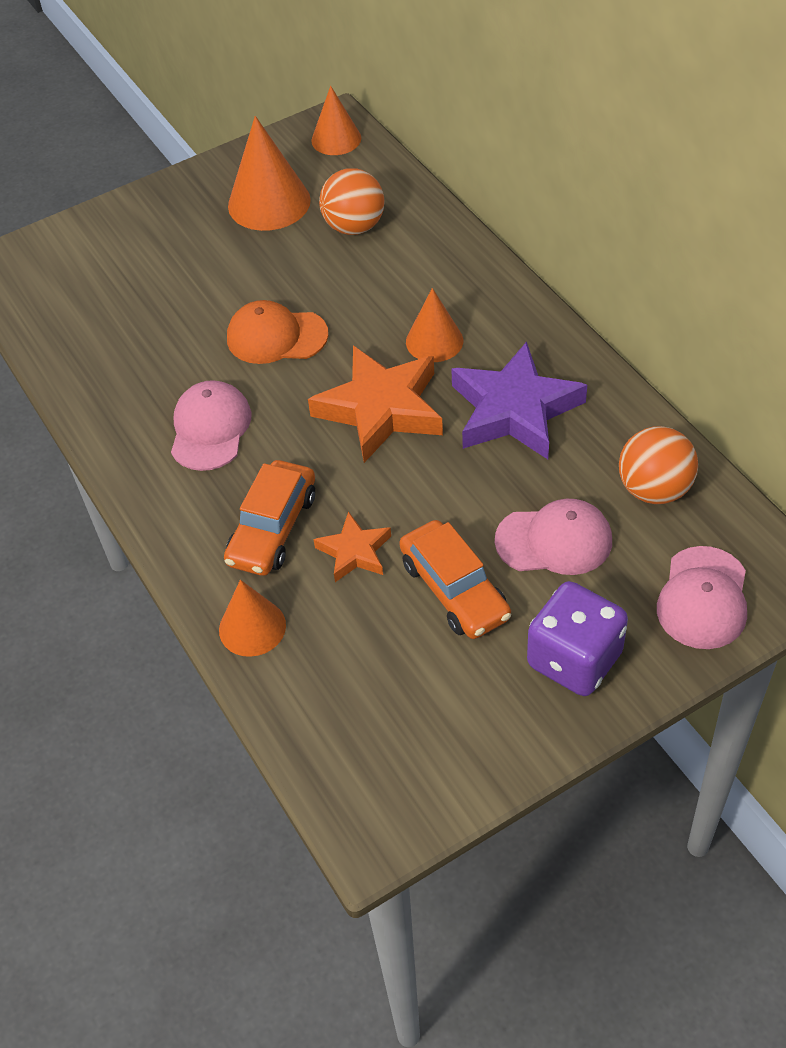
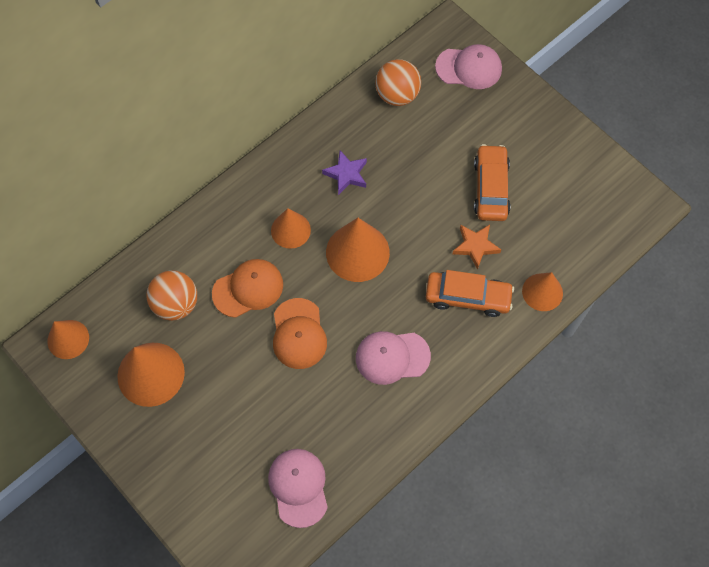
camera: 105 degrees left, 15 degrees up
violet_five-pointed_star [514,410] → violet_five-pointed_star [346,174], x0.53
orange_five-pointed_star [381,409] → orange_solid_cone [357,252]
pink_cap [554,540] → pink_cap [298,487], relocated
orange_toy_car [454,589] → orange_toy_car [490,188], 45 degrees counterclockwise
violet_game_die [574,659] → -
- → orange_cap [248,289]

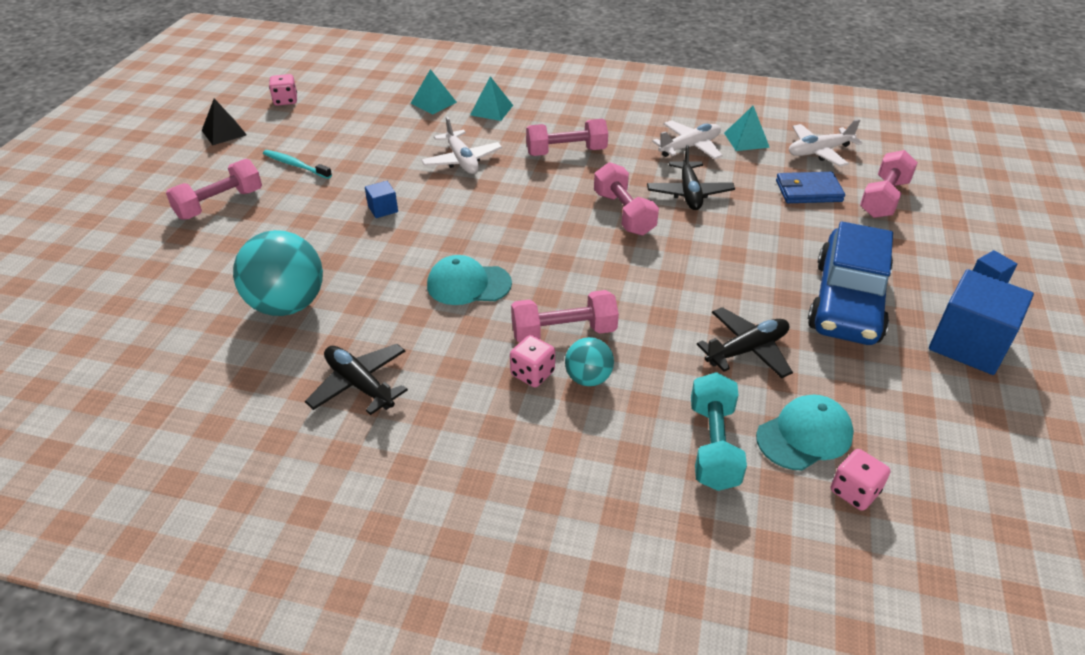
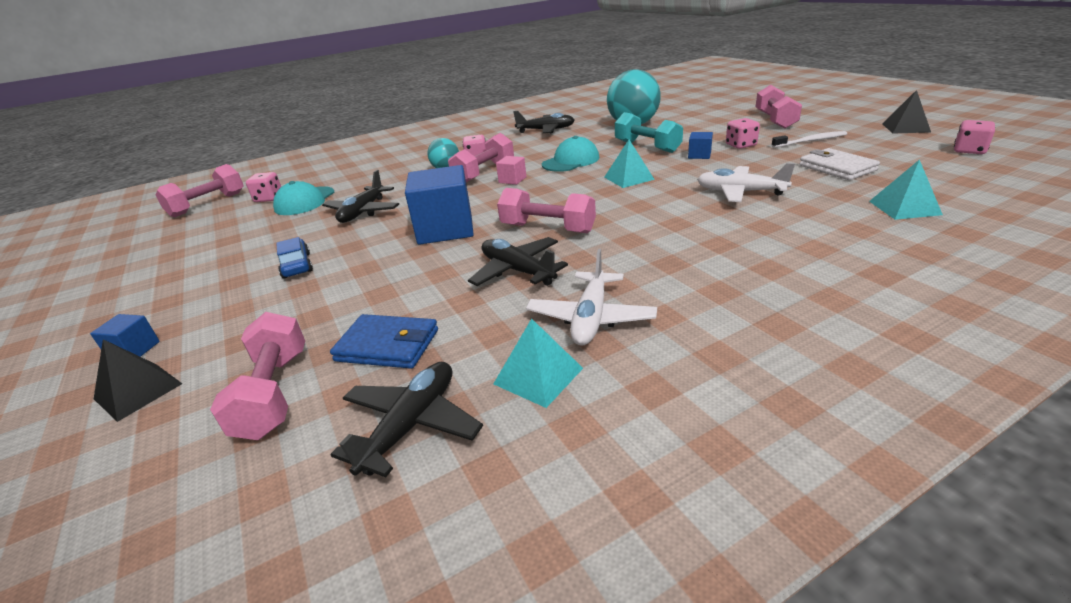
camera: 140 degrees right, 10 degrees down
teal_pyramid [491,110] → teal_pyramid [628,178], relocated
pink_free_weight [566,152] → pink_free_weight [208,204], relocated
white_toy_plane [819,152] → jet-black_toy_plane [411,425]
teal_dental_brush [296,165] → white_dental_brush [810,141]
royal_blue_wallet [808,191] → royal_blue_wallet [388,345], 60 degrees clockwise
royal_blue_toy_car [847,302] → royal_blue_toy_car [297,265], x0.43
royal_blue_block [968,344] → royal_blue_block [445,229], relocated
teal_free_weight [713,445] → teal_free_weight [647,147], relocated
- → pink_game_die [740,145]
- → white_wallet [837,168]
- → pink_block [512,180]
- → jet-black_pyramid [138,391]

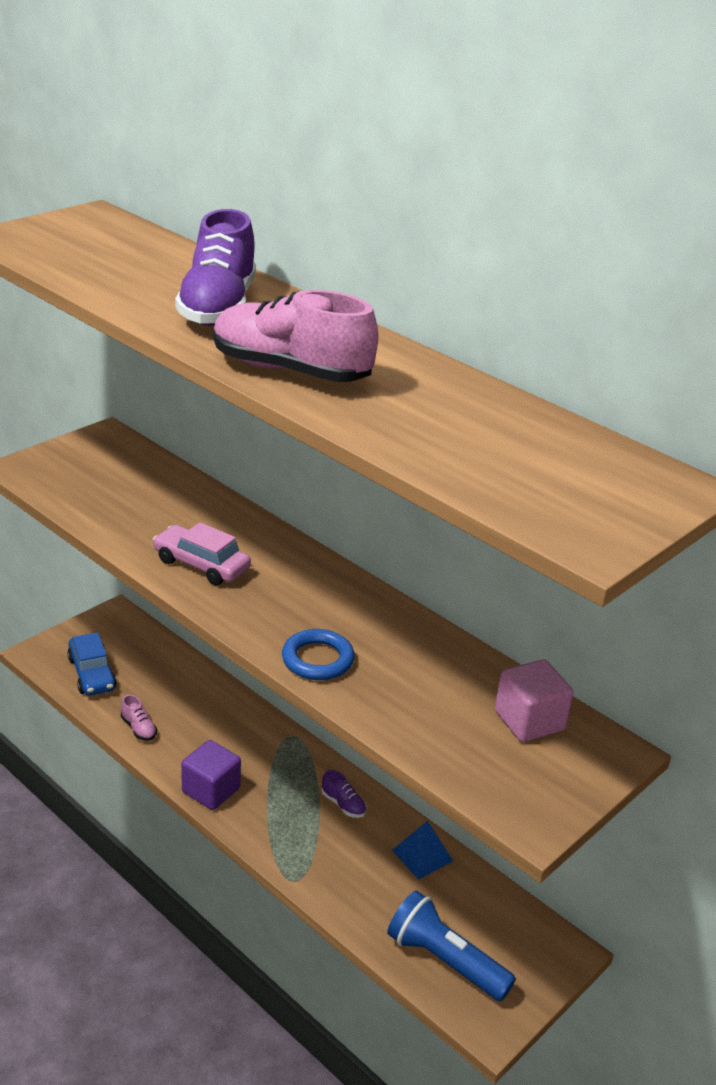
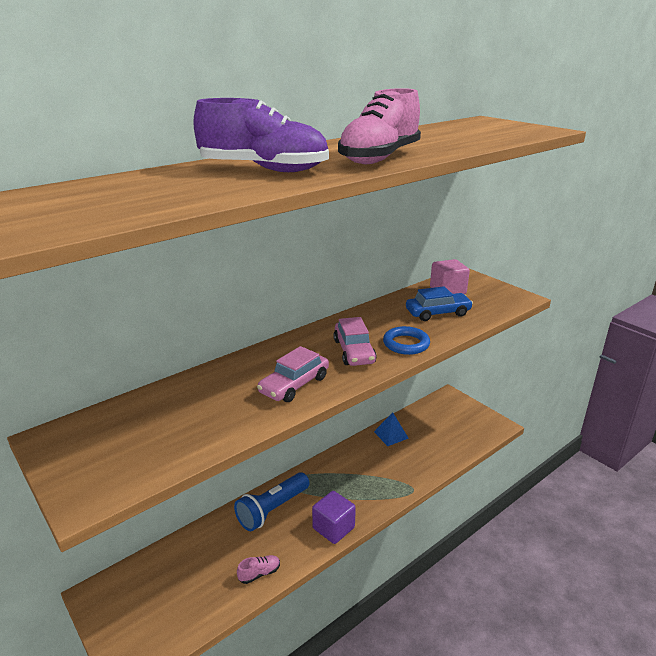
camera: 80 degrees left, 5 degrees down
royal_blue_toy_car [92,673] → royal_blue_toy_car [438,313], relocated
violet_shoe [343,804] → -
royal_blue_flashlight [445,960] → royal_blue_flashlight [272,509], relocated
- → pink_toy_car [354,351]

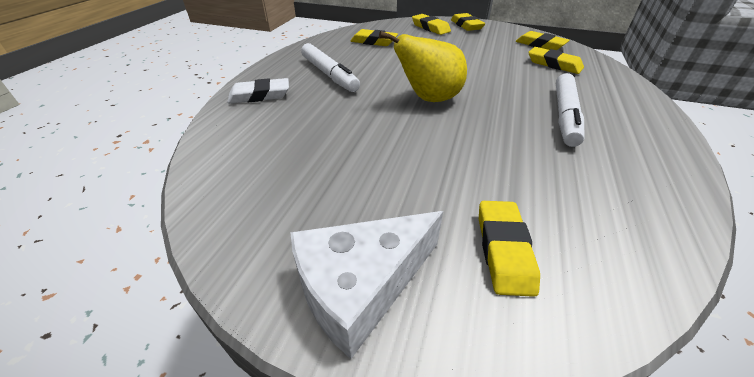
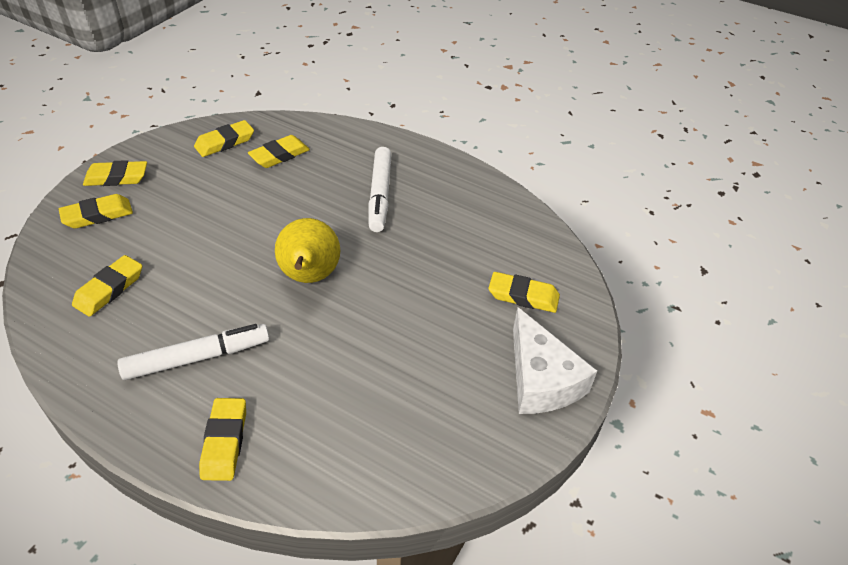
camera: 80 degrees left, 5 degrees up
white_marker [564,115] → white_marker [380,195], 60 degrees clockwise
white_eraser [260,95] → golden_eraser [224,442]

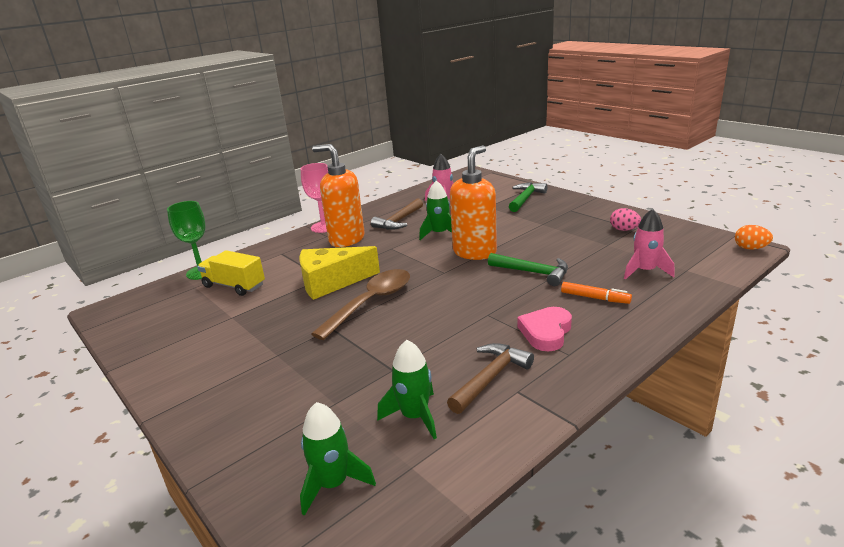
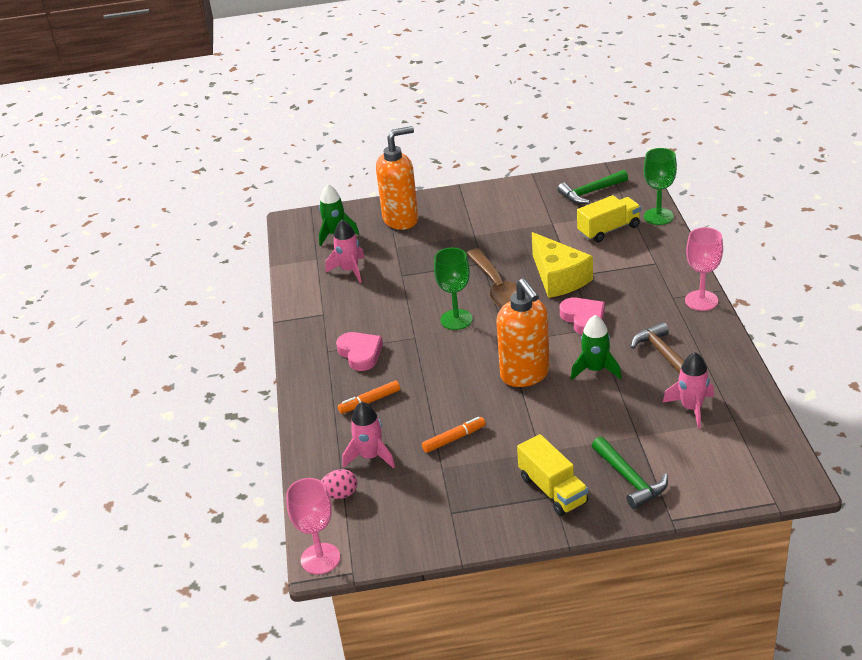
camera: 125 degrees right, 10 degrees up
orange_pump_bottle [346,239] → orange_pump_bottle [401,219], relocated
pink_egg [624,230] → pink_egg [340,494], relocated
orange_egg [750,248] → pink_goblet [320,558]
golden_piece_of_cheese [331,282] → golden_piece_of_cheese [558,278], 135 degrees clockwise
emerald_carpenter's_hammer [533,273] → emerald_carpenter's_hammer [590,192], relocated
emerald_rocket [415,416] → pink_rocket [350,270]
dark_brown_carpenter's_hammer [490,378] → -
- → emerald_goblet [456,319]
- → pink_heart [583,319]
- → orange_marker [454,439]
- → golden_toy_truck [553,490]

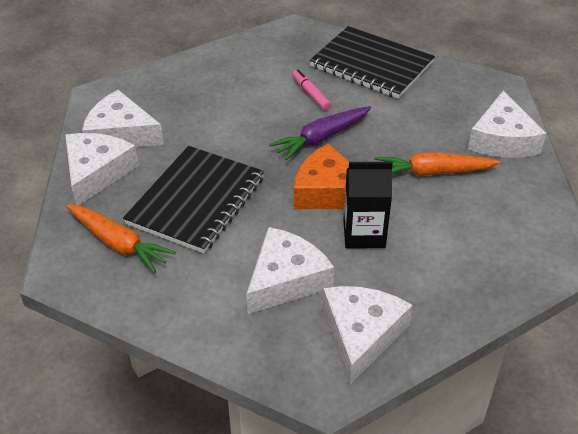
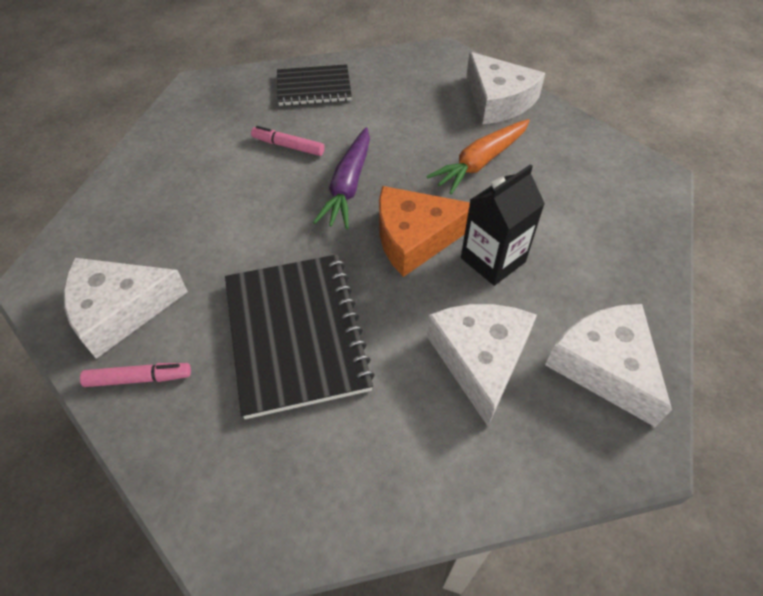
camera: 40 degrees left, 10 degrees up
jet-black_notebook [371,65] → jet-black_notebook [314,87], x0.62
white_piece_of_cheese [96,173] → pink_marker [139,378]
orange_carrot [118,243] → -

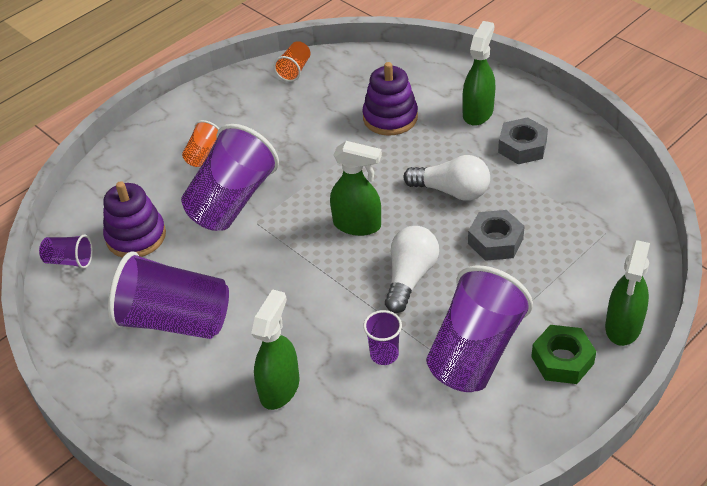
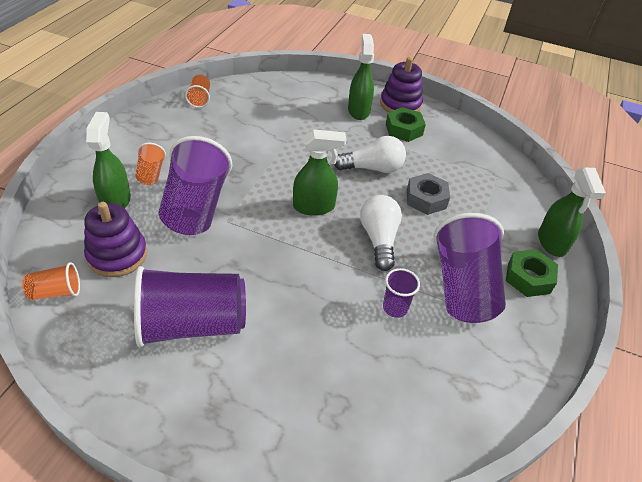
camera: 30 degrees left, 0 degrees up
violet_ring_stacker [390,117] → violet_ring_stacker [400,104], relocated
gray_nut [522,147] → emerald_nut [404,129]
violet_tumbler [69,260] → orange_tumbler [56,292]
emerald_spray_cleaner [280,388] → emerald_spray_cleaner [116,201], relocated

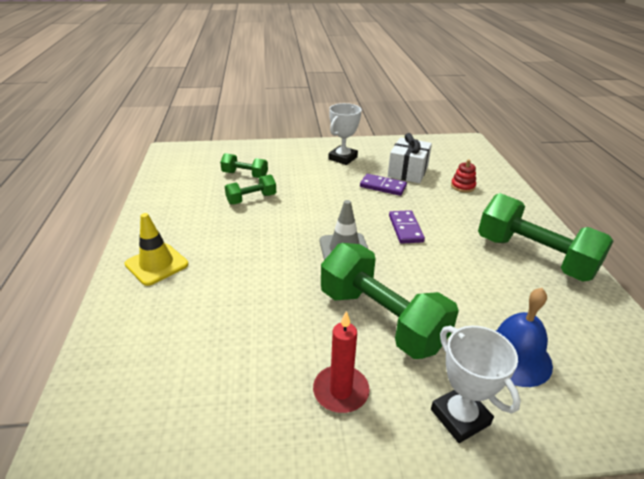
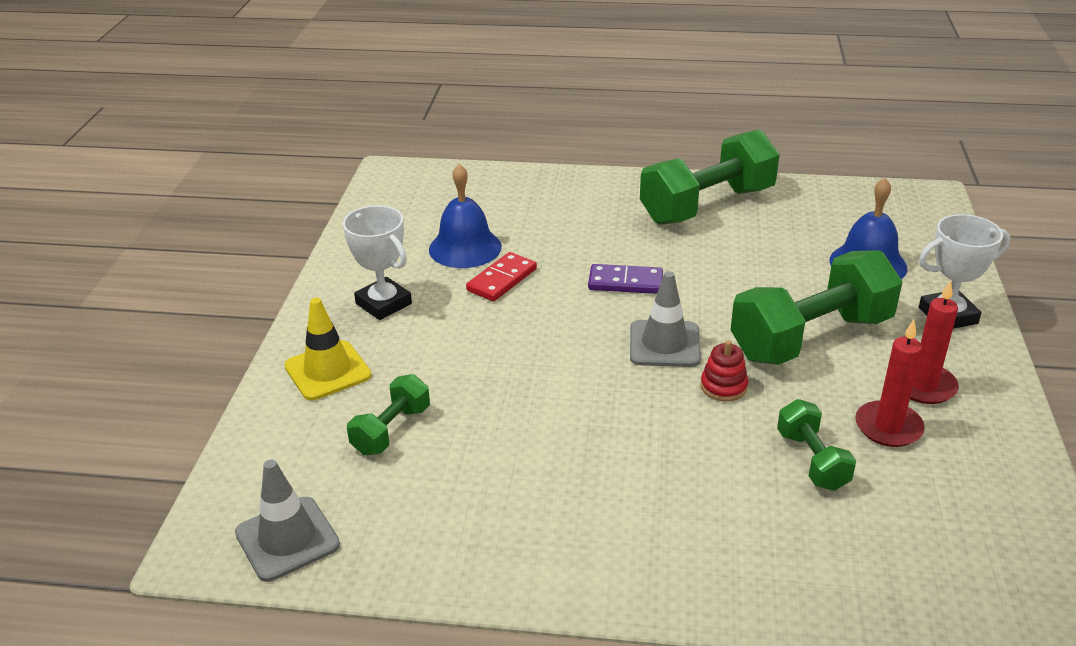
camera: 75 degrees left, 0 degrees up
white_gift [408,172] → royal_blue_hand_bell [465,248]
scarlet_ring_stacker [462,186] → scarlet_ring_stacker [723,386], relocated
violet_domino [383,186] → scarlet_domino [502,280]
emerald_free_weight [251,199] → emerald_free_weight [812,460], relocated
golden_traffic_cone [156,264] → golden_traffic_cone [327,371], relocated
- → scarlet_pillar_candle [888,427]
- → gray_traffic_cone [287,539]

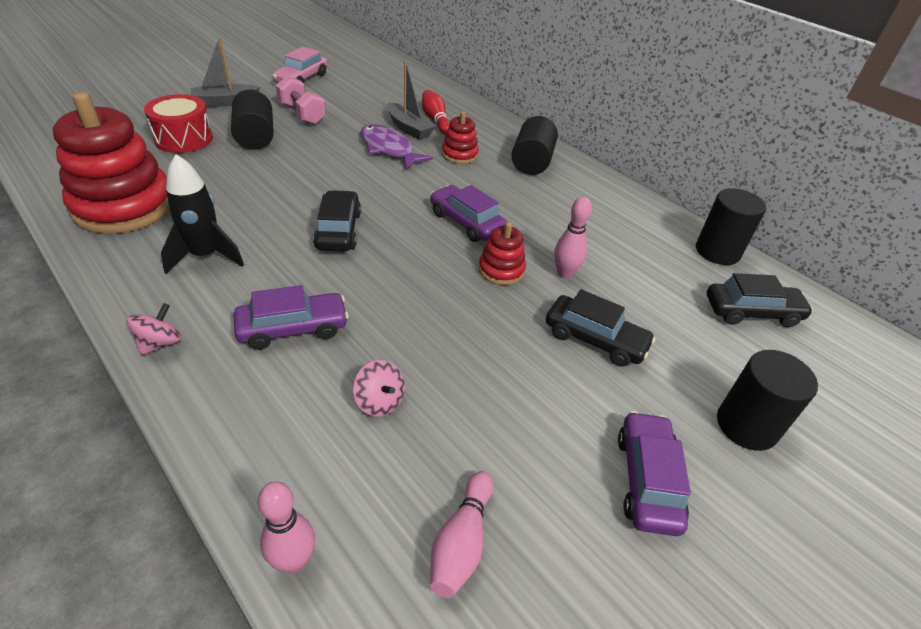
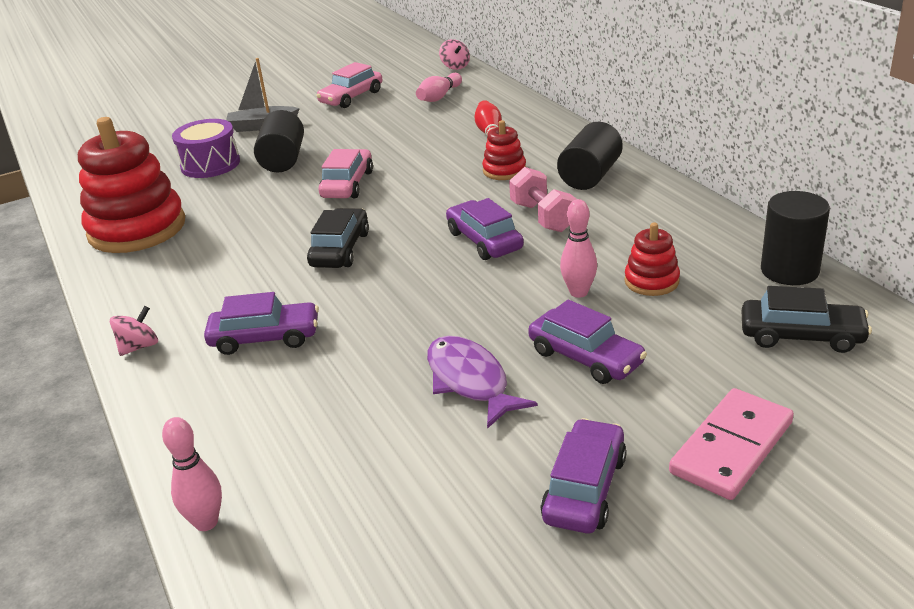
camera: 20 degrees right, 10 degrees down
gray_sailboat [409,128] → -
pink_free_weight [302,114] → pink_free_weight [543,217], relocated
scarlet_toy_drum [184,139] → violet_toy_drum [210,164]
violet_fish [389,149] → violet_fish [470,381], relocated
jet-black_rocket [206,256] → -
scarlet_ring_stacker [501,270] → scarlet_ring_stacker [651,281], relocated
jet-black_toy_car [595,339] → violet_toy_car [585,357]
jet-black_cylinder [746,425] → pink_domino [731,447]
pink_spinning_top [379,401] → pink_spinning_top [455,66], relocated
pink_skittle [461,542] → pink_skittle [439,97], relocated
- → pink_toy_car [347,184]

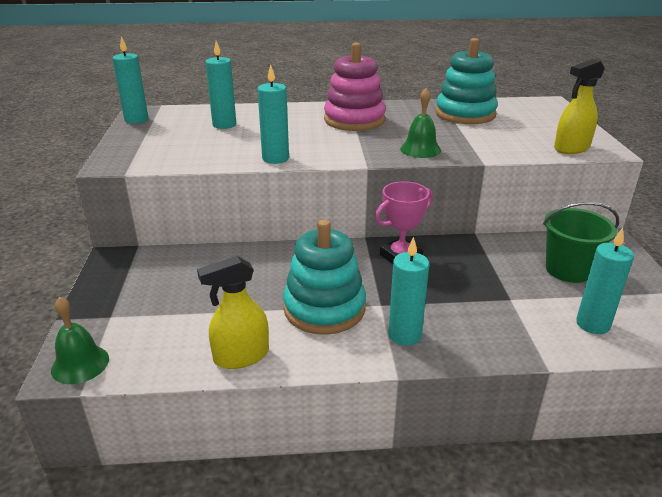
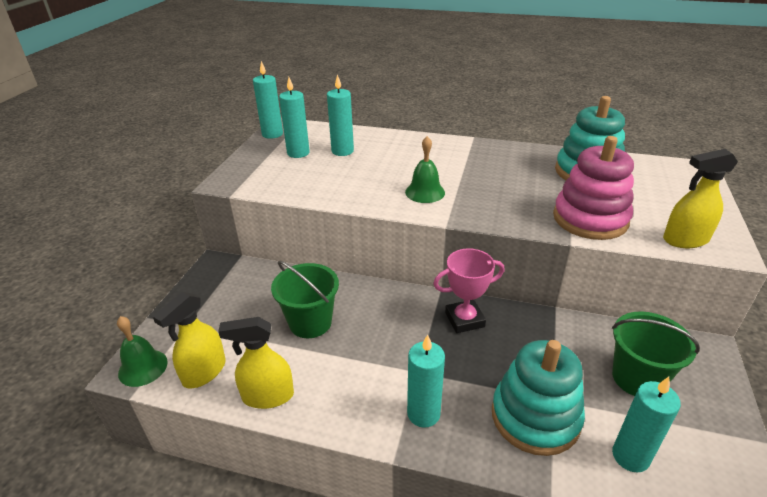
camera: 20 degrees right, 5 degrees up
pink_ring_stacker [354,120] → pink_ring_stacker [590,219], relocated
teal_pillar_candle [275,158] → teal_pillar_candle [298,153], relocated
emerald_hand_bell [420,149] → emerald_hand_bell [425,192], relocated
teal_ring_stacker [324,308] → teal_ring_stacker [535,417], relocated
- → emerald_sand_bucket [310,322]
- → golden_spray_cleaner [204,372]

